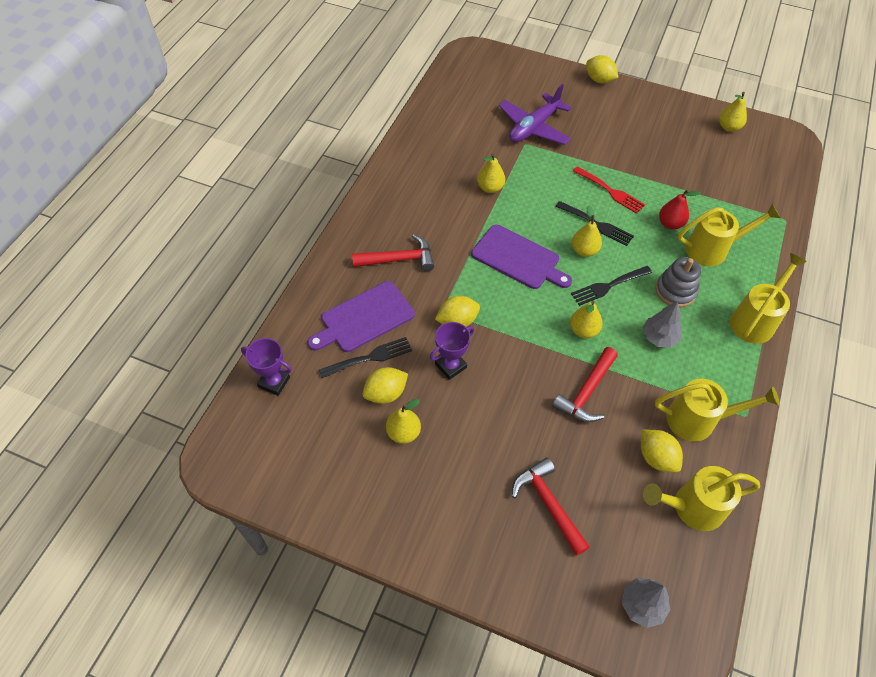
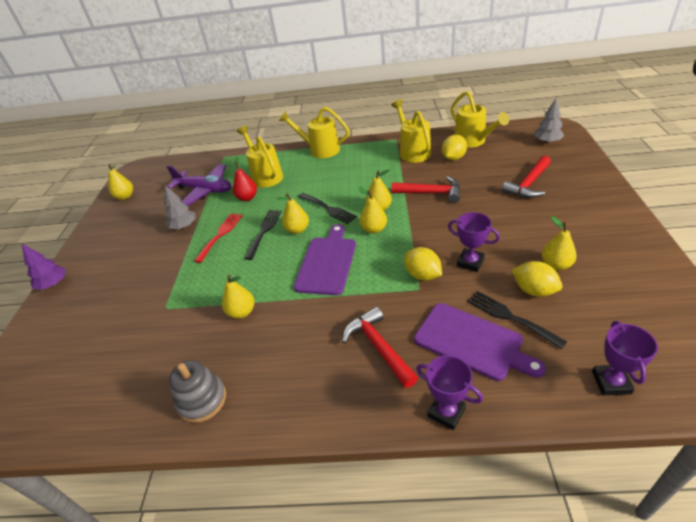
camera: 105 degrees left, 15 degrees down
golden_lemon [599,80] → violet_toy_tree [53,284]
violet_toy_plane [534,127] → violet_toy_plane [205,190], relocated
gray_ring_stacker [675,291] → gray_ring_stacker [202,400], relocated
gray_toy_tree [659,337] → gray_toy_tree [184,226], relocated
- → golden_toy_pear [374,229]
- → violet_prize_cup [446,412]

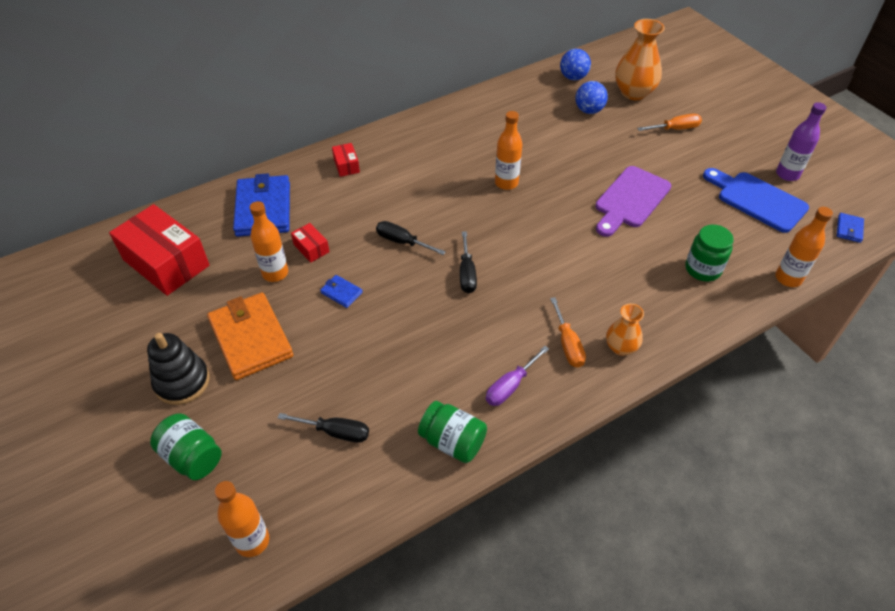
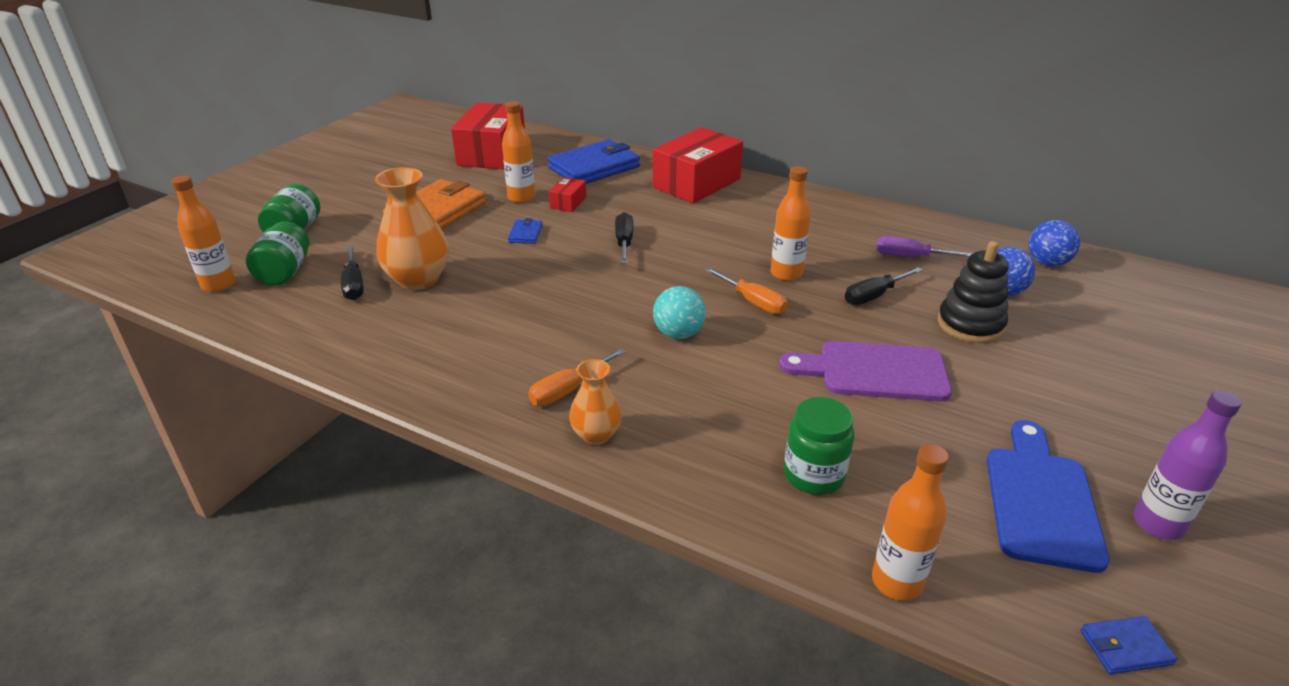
camera: 60 degrees right, 15 degrees down
orange_tall_vase [633,93] → orange_tall_vase [418,279], relocated
orange_flat_screwdriver [675,129] → orange_flat_screwdriver [753,302], relocated
scarlet_box [346,165] → scarlet_box [696,183], x2.27
jet-black_flat_screwdriver [467,273] → jet-black_flat_screwdriver [874,296], relocated
jet-black_ring_stacker [182,382] → jet-black_ring_stacker [970,325], relocated
violet_flat_screwdriver [510,386] → violet_flat_screwdriver [910,257], relocated
emerald_preserve_jar [452,442] → emerald_preserve_jar [284,272], relocated
- → teal_play_ball [678,334]

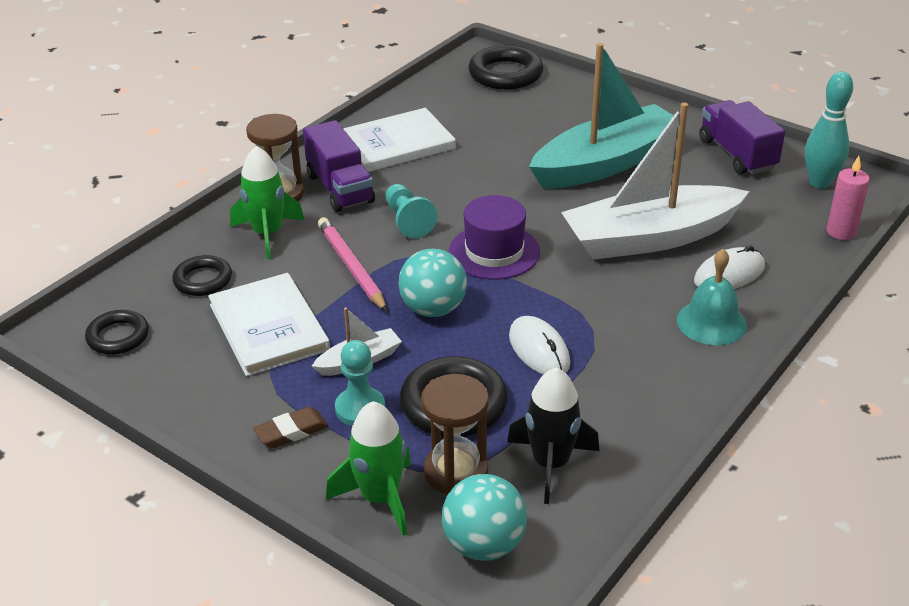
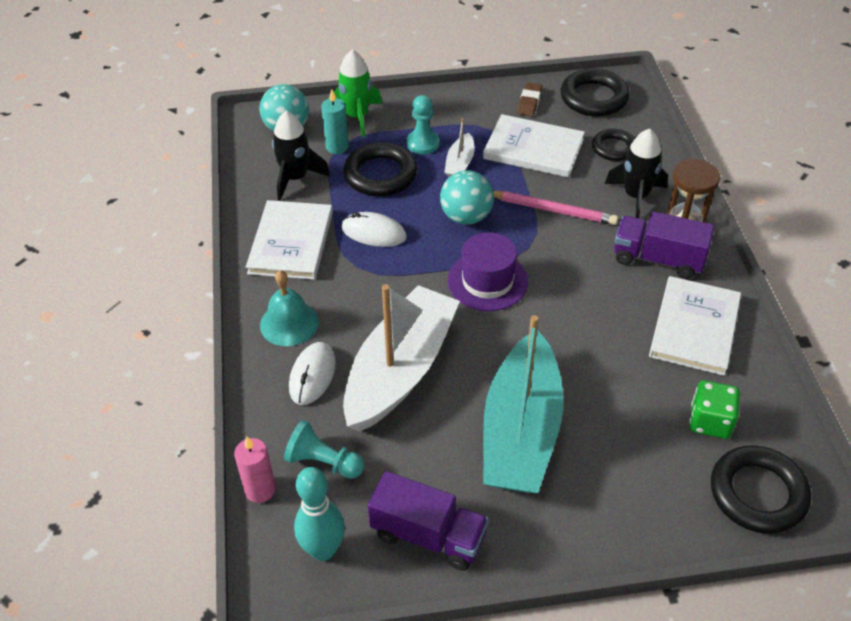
camera: 135 degrees right, 10 degrees up
emerald_rocket [268,234] → jet-black_rocket [636,196]
teal_chess_pawn [408,221] → teal_chess_pawn [323,462], relocated
jet-black_torus [118,337] → jet-black_torus [594,98], x1.61
dark_brown_sand_timer [456,472] → teal_pillar_candle [337,147]
dark_brown_eraser [291,431] → dark_brown_eraser [529,102], relocated
- → white_book [291,242]
- → emerald_game_die [710,422]

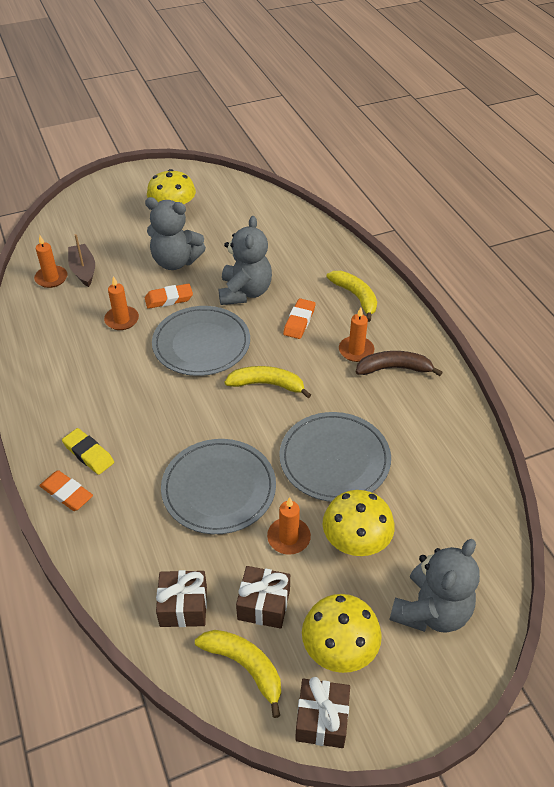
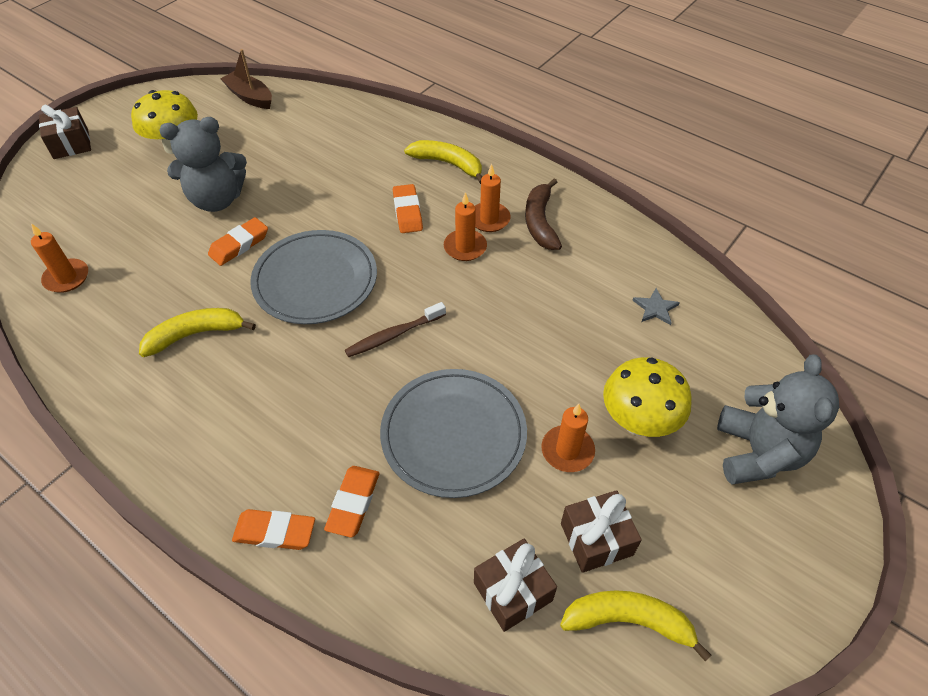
camera: 30 degrees left, 5 degrees up
gray_teddy [245,292] → -
dark_brown_sailboat [83,270] → dark_brown_sailboat [250,97], relocated
orange_pillar_candle [122,320] → orange_pillar_candle [465,247], relocated
dark_brown_banana [394,368] → dark_brown_banana [540,222], 60 degrees counterclockwise
golden_banana [267,384] → golden_banana [195,334], relocated
gray_dinner_plate [334,459] → -
golden_eraser [88,454] → -
golden_fungus [339,651] → -
dark_brown_gift [322,719] → dark_brown_gift [71,144], relocated
- → gray_five-pointed_star [655,308]
- → dark_brown_dental_brush [393,335]
- → orange_eraser [353,503]

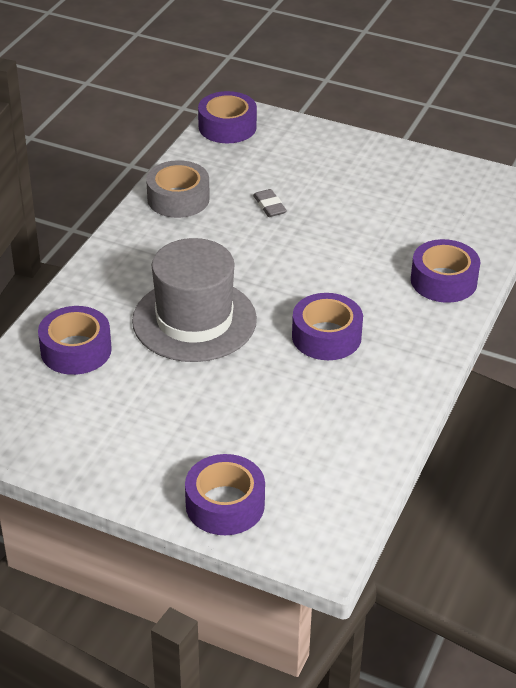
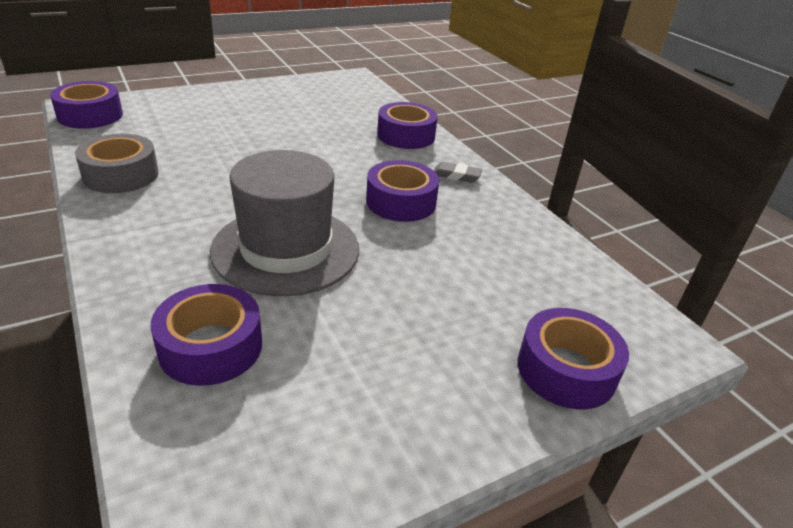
camera: 55 degrees left, 5 degrees down
gray_eraser [269,206] → gray_eraser [456,175], relocated

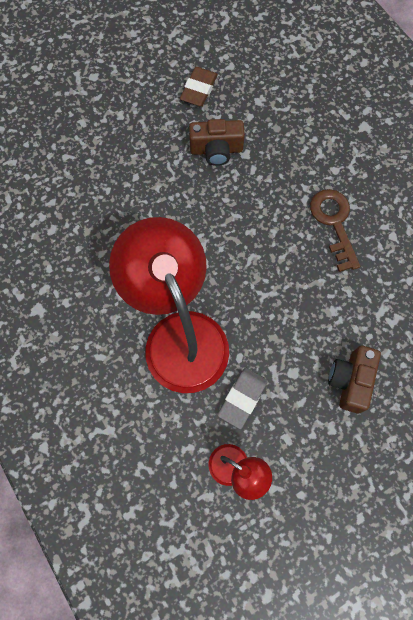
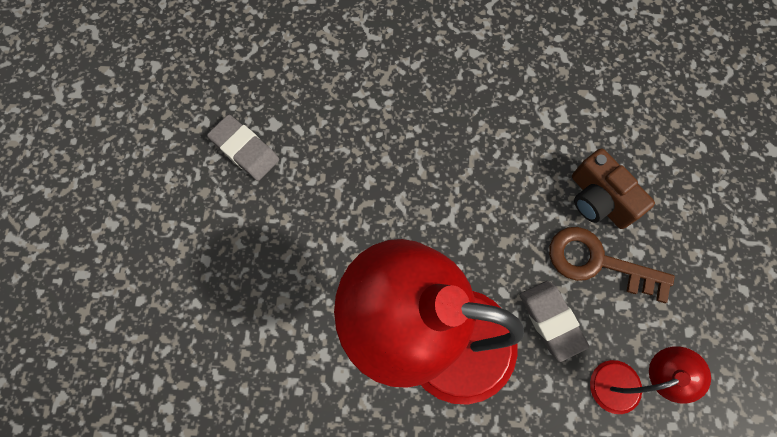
camera: 55 degrees left, 0 degrees up
dark_brown_eraser [199,89] → -
dark_brown_camera [216,150] → gray_eraser [245,150]
dark_brown_door_key [334,223] → dark_brown_door_key [597,262], relocated

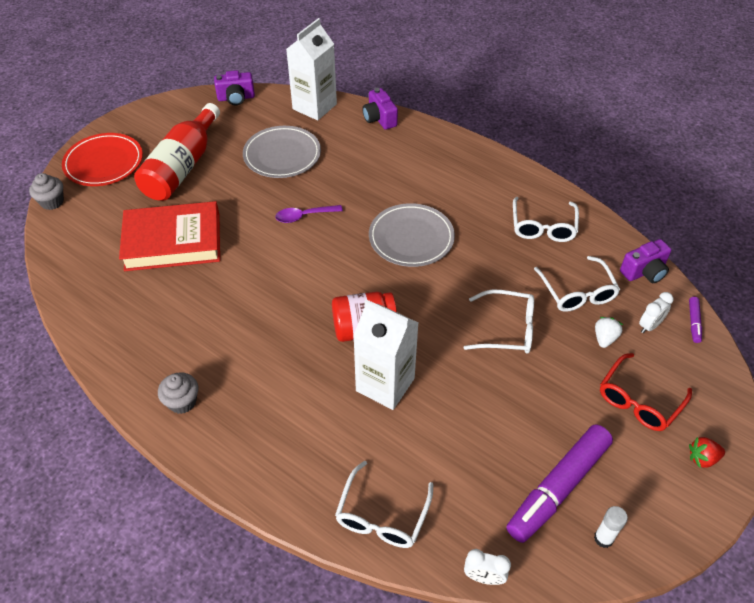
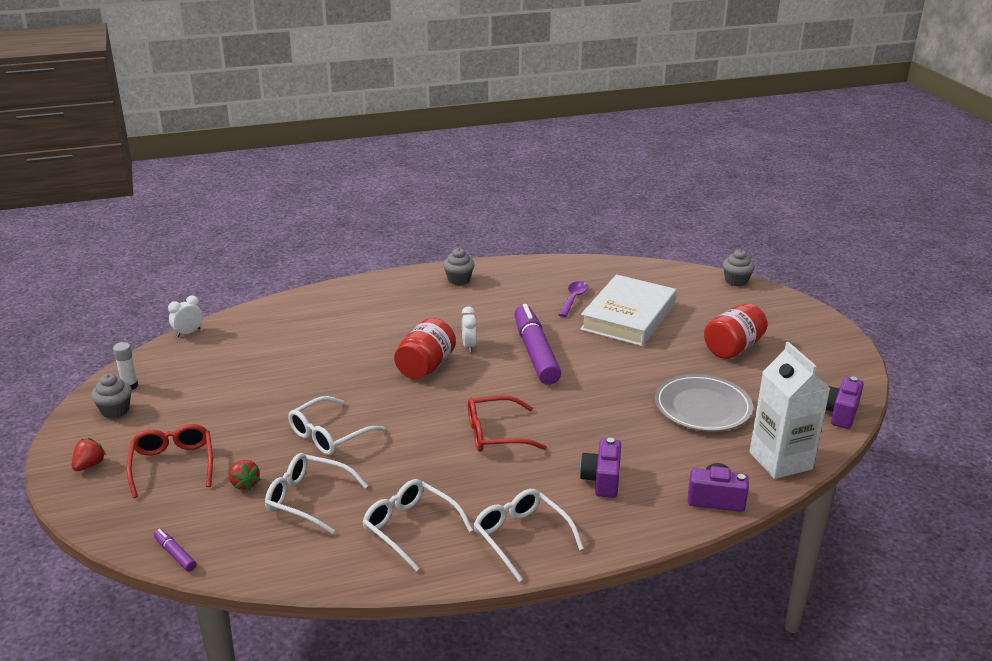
camera: 125 degrees right, 20 degrees down
scarlet_flask [182,167] → scarlet_preserve_jar [733,348]
scarlet_dinner_plate [104,163] → -
scarlet_book [173,241] → white_book [628,317]
gray_dinner_plate [411,238] → scarlet_glasses [496,434]
violet_teaspoon [304,216] → violet_teaspoon [573,299], relocated
violet_camera [644,272] → violet_camera [602,480], relocated
white_bedside_clock [649,326] → white_bedside_clock [469,346], relocated
white_juice_carton [385,384] → -
white_berry [604,338] → scarlet_berry [244,484]
violet_marker [558,488] → violet_marker [535,353], relocated
white_glasses [382,515] → white_glasses [522,538], relocated
- → gray_cupcake [115,410]

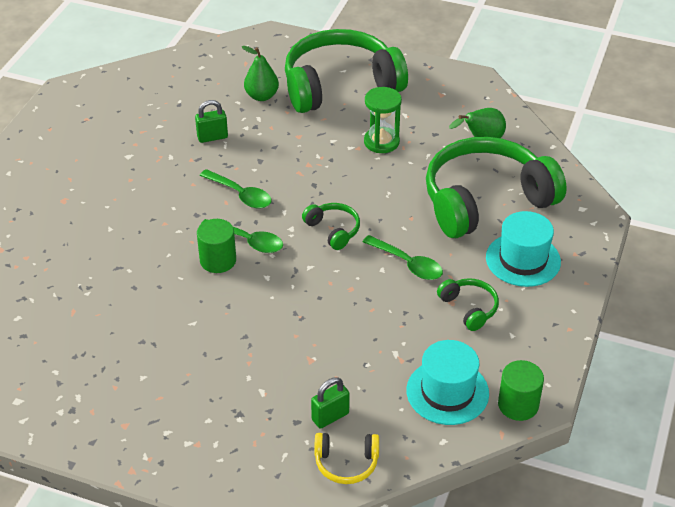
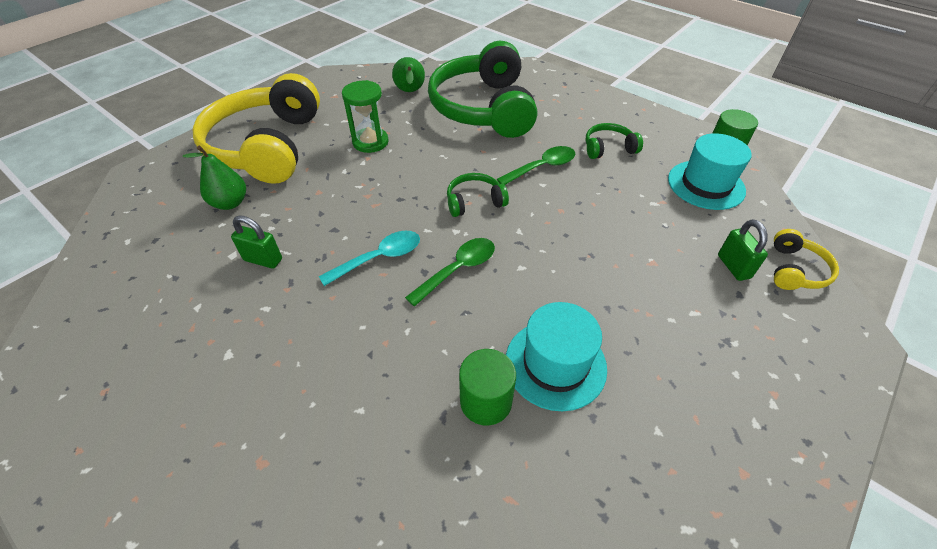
camera: 70 degrees left, 5 degrees up
emerald_over-ear_headphones [340,85] → golden_over-ear_headphones [267,146]
emerald_padlock [212,137] → emerald_padlock [263,260], 75 degrees counterclockwise
emerald_teaspoon [241,195] → teal_teaspoon [379,258]
teal_hat [523,260] → teal_hat [555,364], relocated
emerald_cylinder [218,260] → emerald_cylinder [486,401], relocated

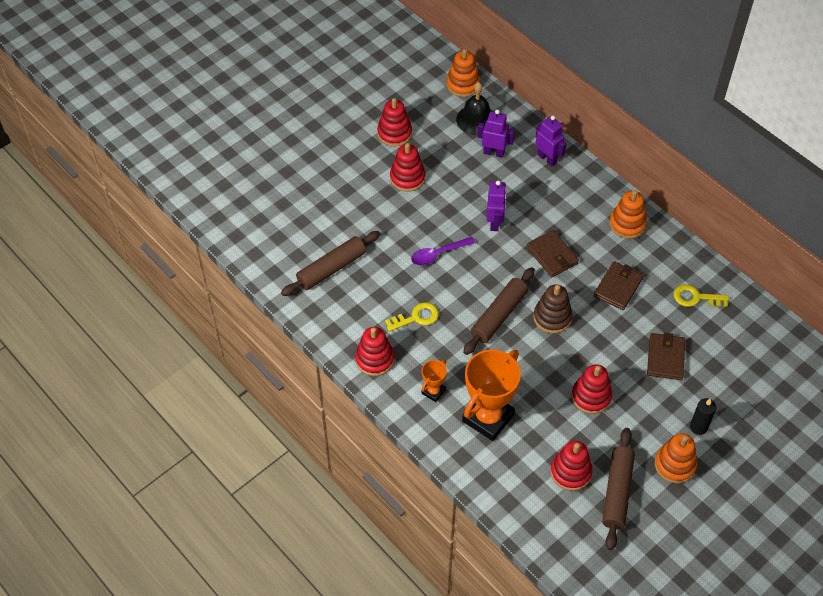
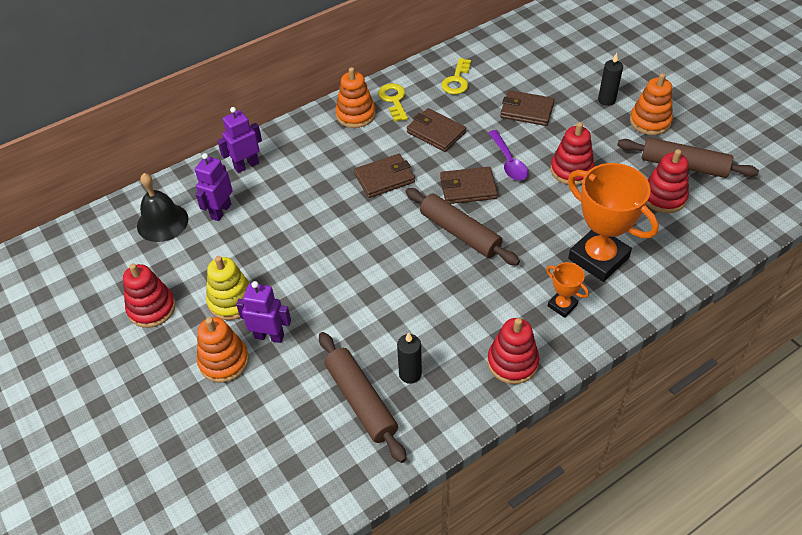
camera: 80 degrees left, 5 degrees down
orange_ring_stacker [463,84] → orange_ring_stacker [224,361], relocated
scarlet_ring_stacker [407,178] → golden_ring_stacker [232,301]
violet_robot_figure [494,222] → violet_robot_figure [269,336], relocated
violet_teaspoon [438,254] → violet_teaspoon [508,162], relocated
dark_brown_ring_stacker [552,317] → dark_brown_wallet [468,188]
golden_door_key [416,317] → golden_door_key [394,100], relocated
- → jet-black_pillar_candle [410,374]

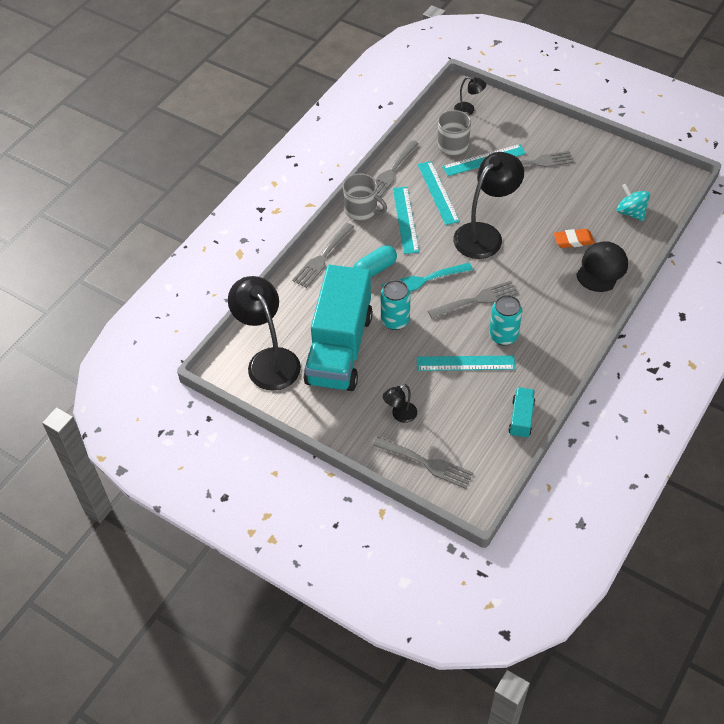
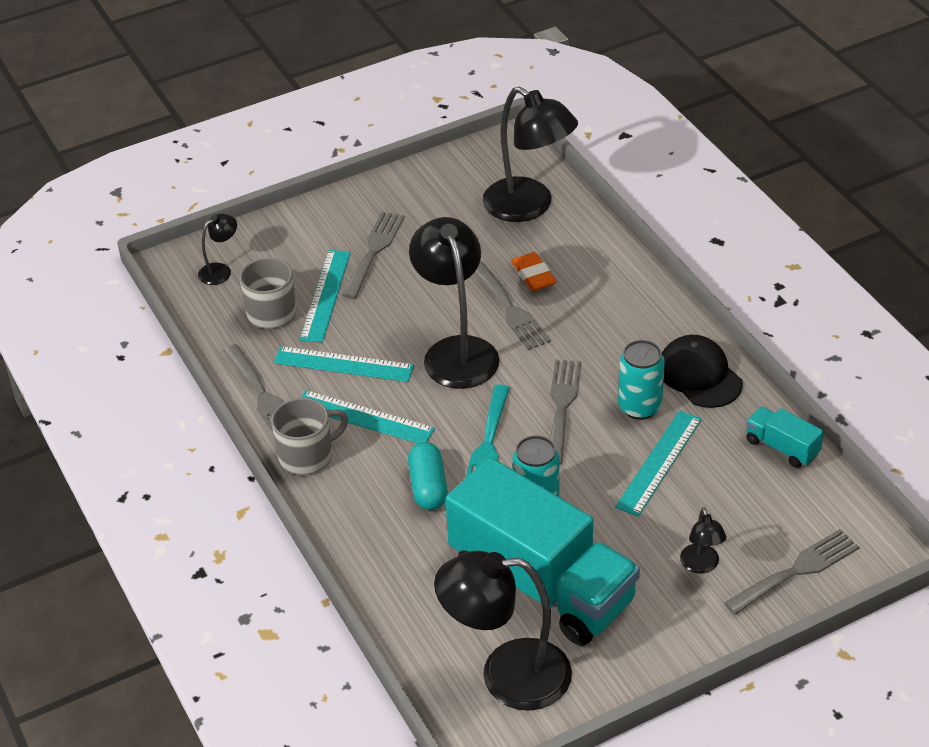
camera: 60 degrees left, 10 degrees down
teal_spinning_top [630,212] → jet-black_desk_lamp [529,207]
gray_fork [322,257] → gray_fork [510,309], relocated
orange_eraser [573,240] → orange_eraser [533,275], 45 degrees counterclockwise
jet-black_cap [602,268] → jet-black_cap [699,375], relocated

